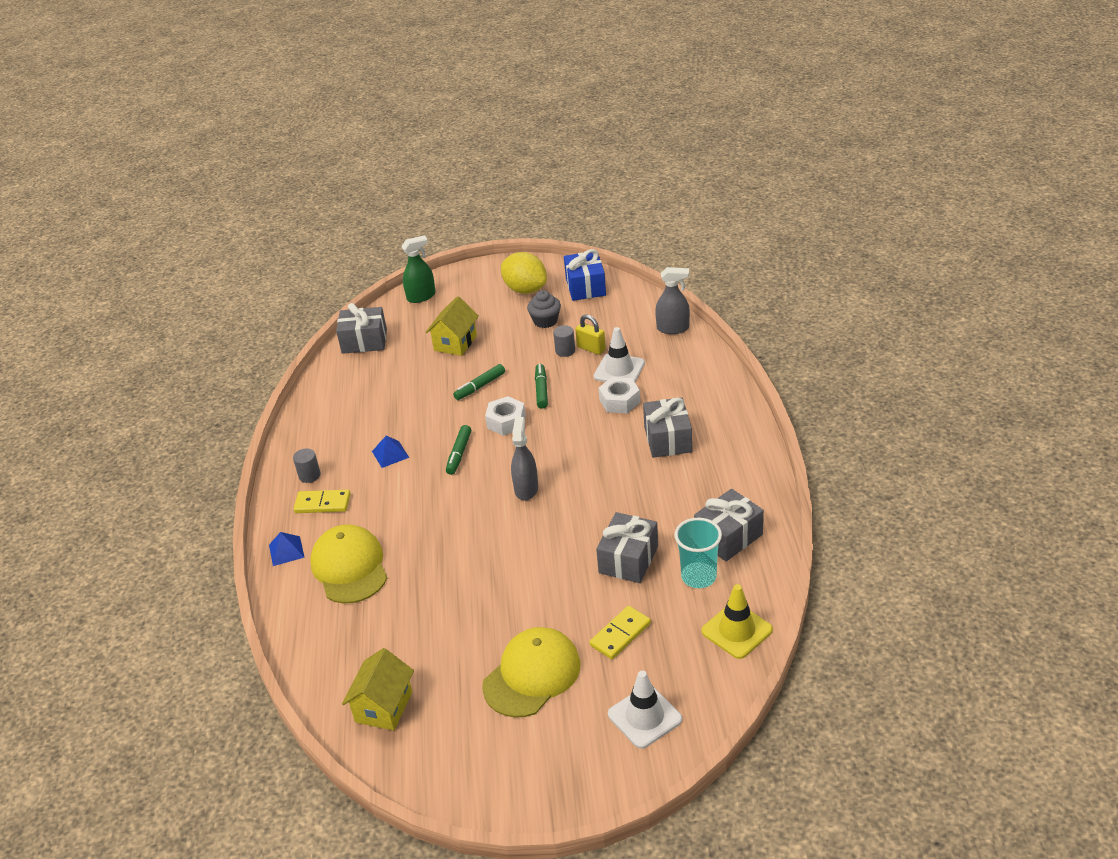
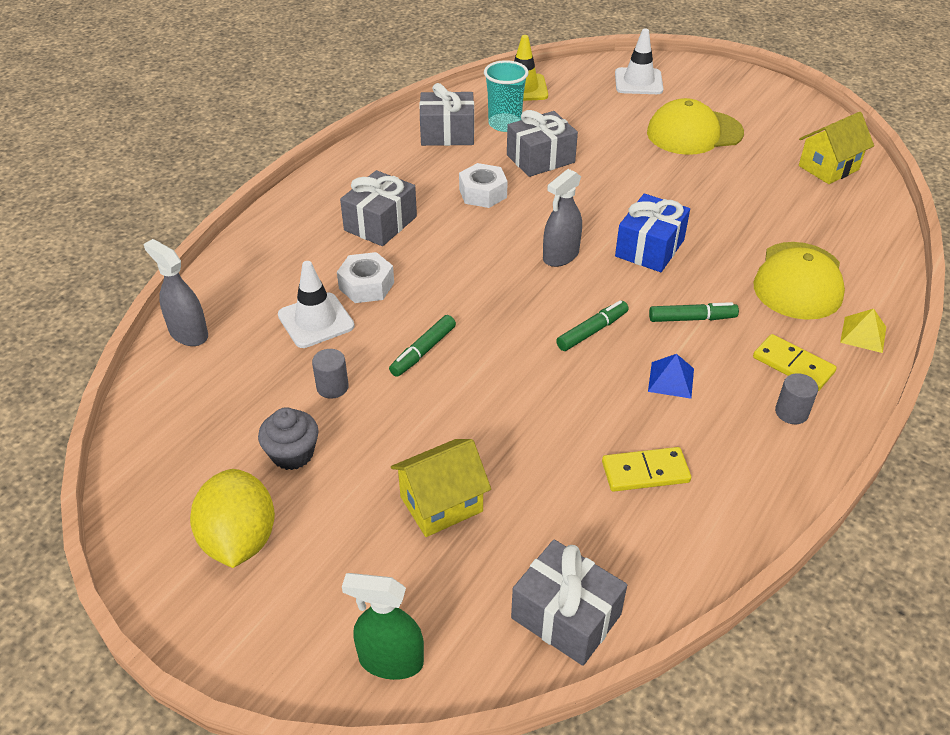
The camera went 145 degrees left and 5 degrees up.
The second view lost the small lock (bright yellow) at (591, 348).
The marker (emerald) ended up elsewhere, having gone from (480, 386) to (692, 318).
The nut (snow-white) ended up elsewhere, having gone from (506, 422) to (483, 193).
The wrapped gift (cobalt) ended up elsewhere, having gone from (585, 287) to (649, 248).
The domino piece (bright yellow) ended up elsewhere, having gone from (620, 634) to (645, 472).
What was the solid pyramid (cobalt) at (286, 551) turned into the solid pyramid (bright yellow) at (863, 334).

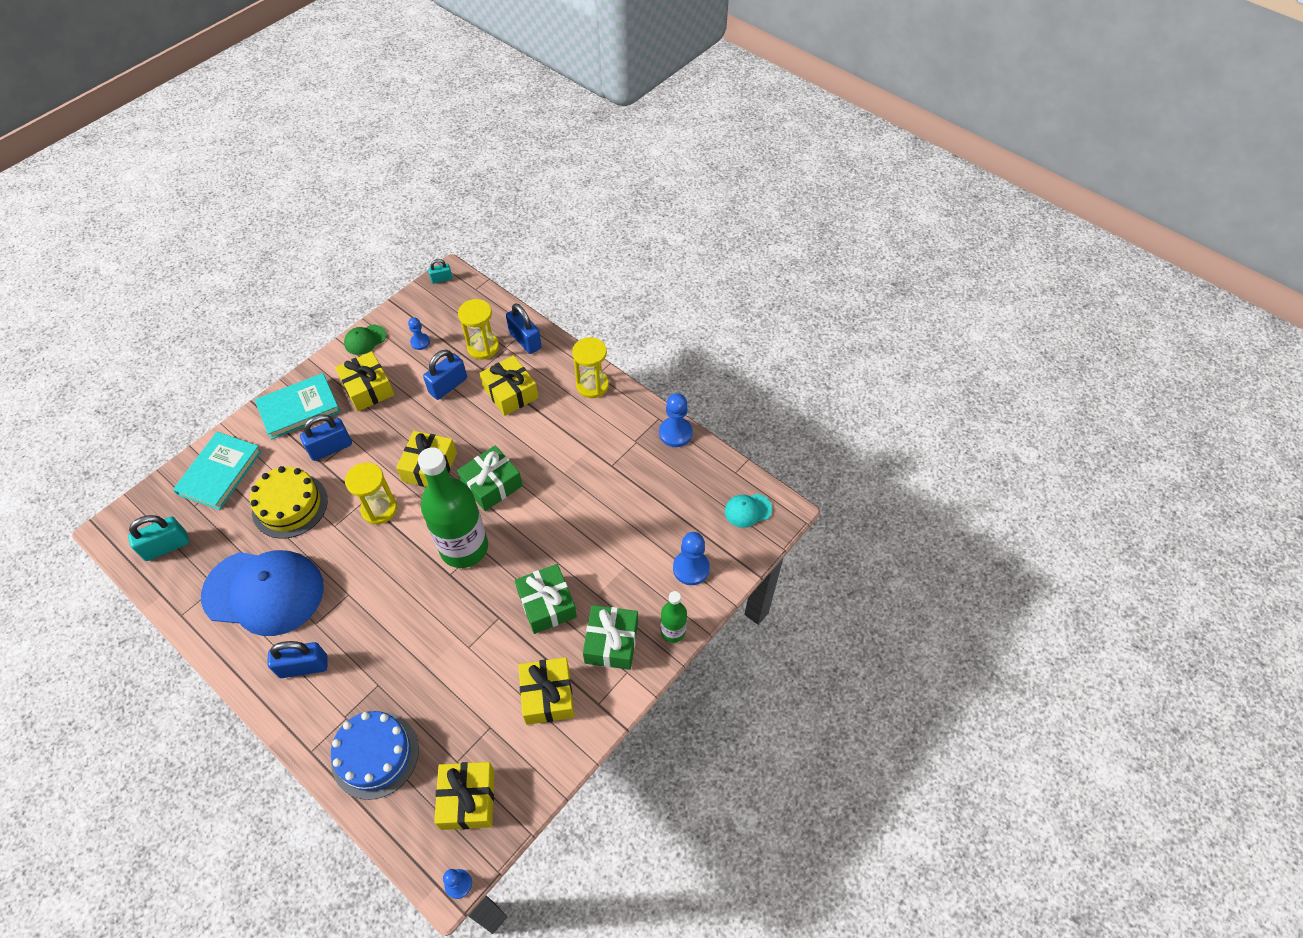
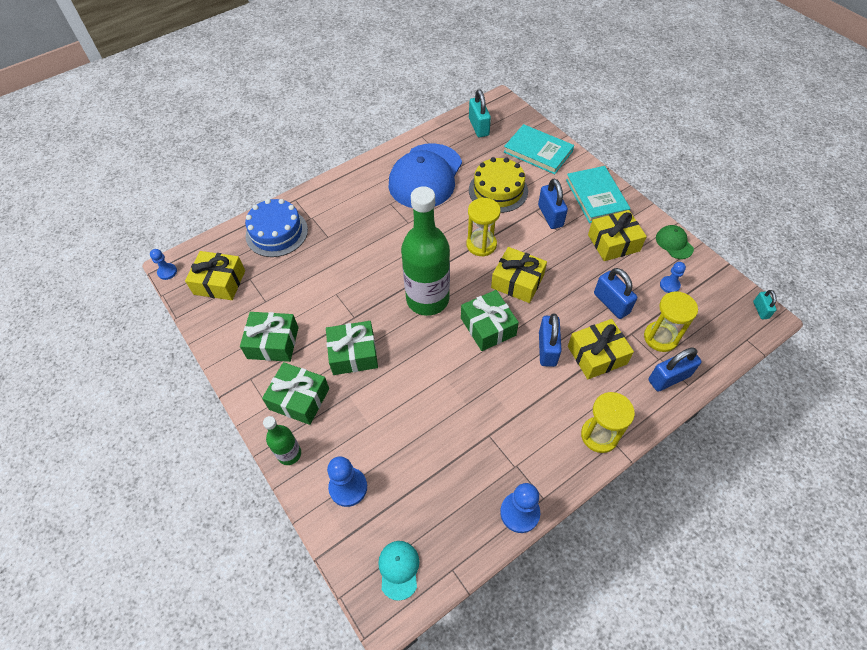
The camera went 105 degrees right and 0 degrees up.
The small lock (cobalt) ended up elsewhere, having gone from (304, 666) to (547, 349).
What was the wrapped gift (bright yellow) at (547, 695) turned into the wrapped gift (emerald) at (273, 343).

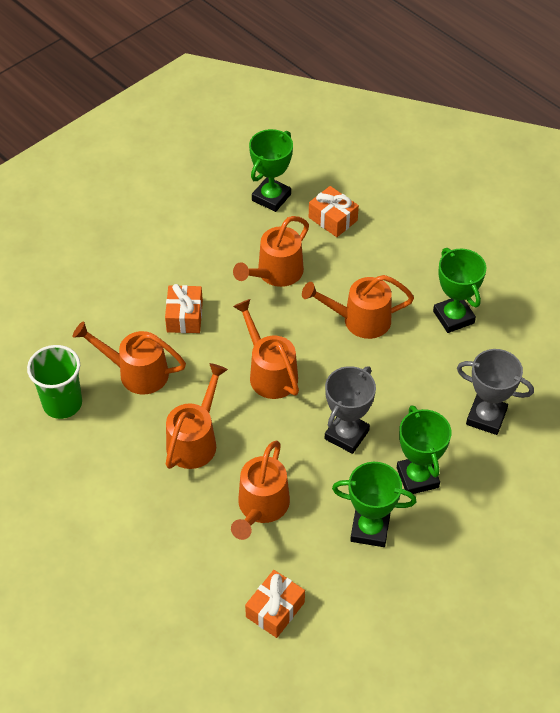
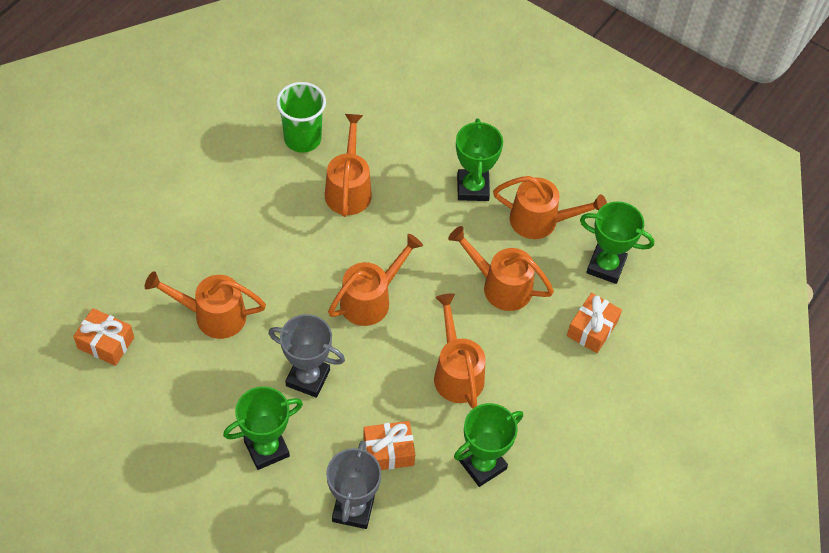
The camera went 75 degrees right and 5 degrees up.
The wrapped gift (bright orange) ended up elsewhere, having gone from (185, 316) to (388, 452).
The watering can (bright orange) ended up elsewhere, having gone from (195, 440) to (541, 221).
The prize cup (emerald) ended up elsewhere, having gone from (370, 529) to (473, 188).

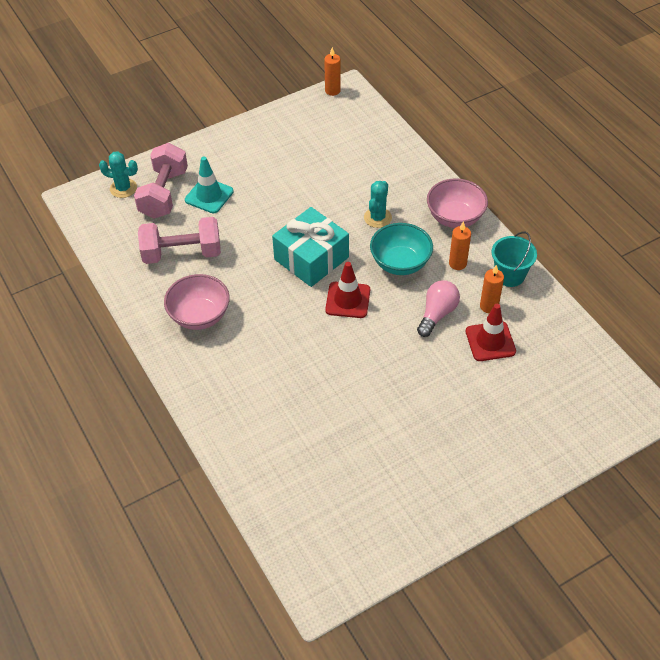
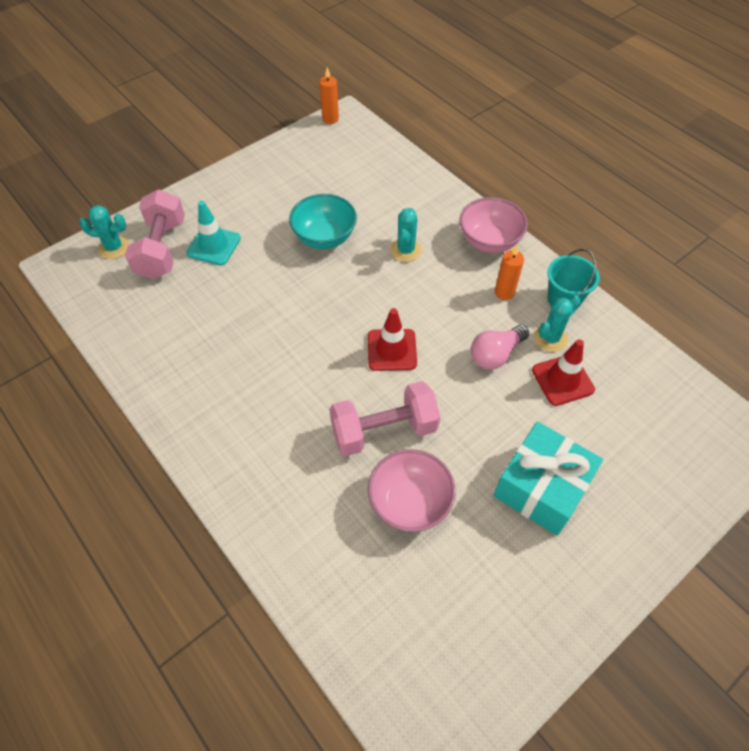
The camera went 10 degrees left and 5 degrees up.
The free weight (rose-pink) ended up elsewhere, having gone from (182, 253) to (384, 430).
The bowl (rose-pink) ended up elsewhere, having gone from (199, 316) to (410, 502).
The wrapped gift (turquoise) ended up elsewhere, having gone from (311, 258) to (541, 487).
The bowl (turquoise) ended up elsewhere, having gone from (400, 263) to (324, 237).
Where the pillar candle (bright orange) stood at (489, 306), the cactus (turquoise) came to stand at (550, 338).
The light bulb (rose-pink) at (437, 314) ended up facing another way, 150 degrees counterclockwise from before.

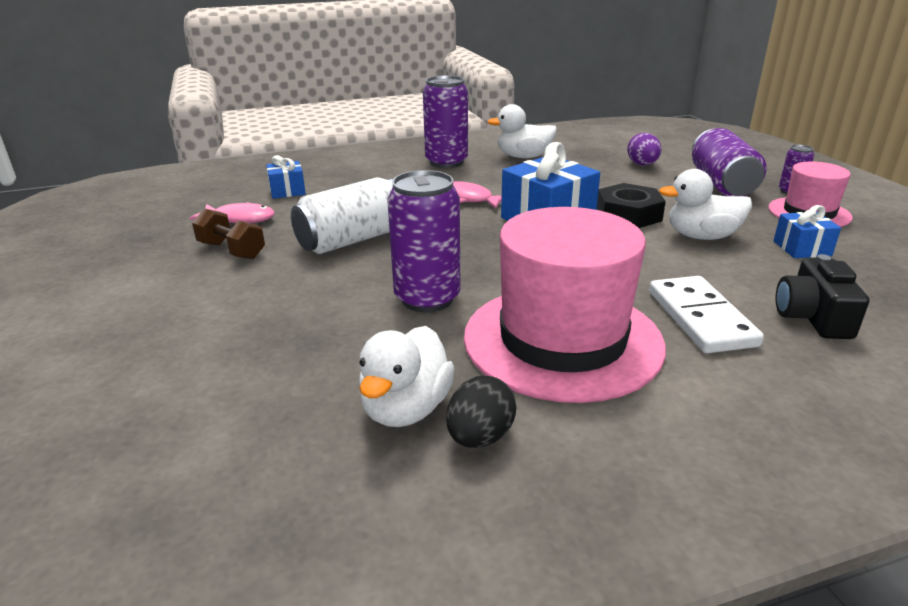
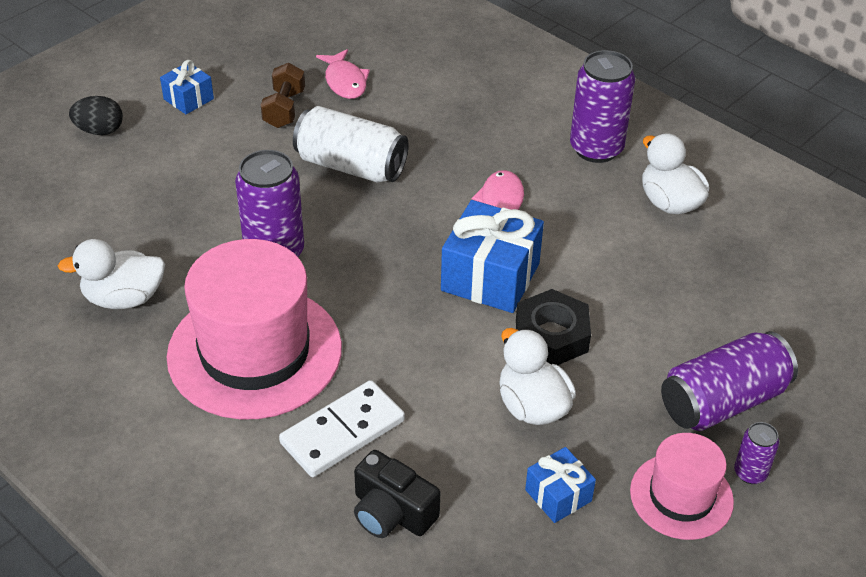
The camera went 60 degrees right and 15 degrees up.
The second view lost the toy egg (royal purple) at (642, 165).
The wrapped gift (cobalt) ended up elsewhere, having gone from (287, 191) to (188, 99).
The toy egg (black) ended up elsewhere, having gone from (480, 437) to (100, 131).
The photo camera (black) at (812, 317) ended up facing another way, 120 degrees counterclockwise from before.

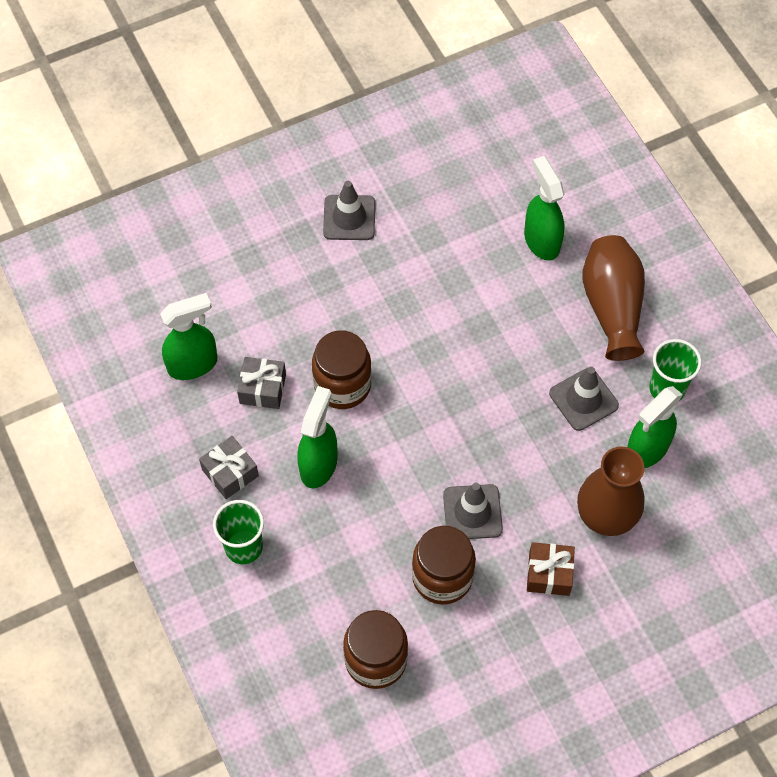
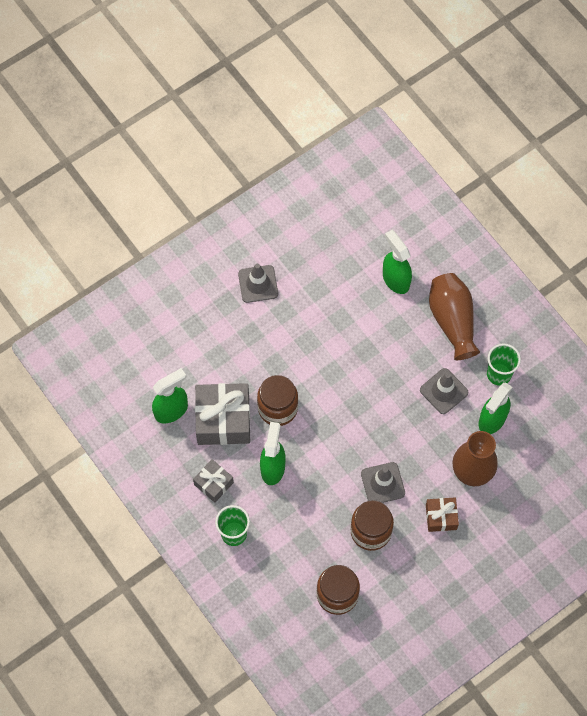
The camera went 10 degrees left and 5 degrees up.
The size of the wrapped gift (grey) at (262, 389) changed by a factor of 1.85.

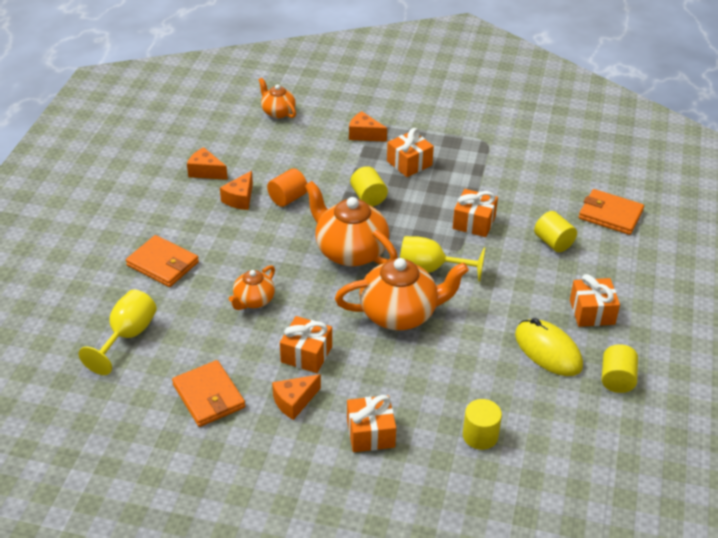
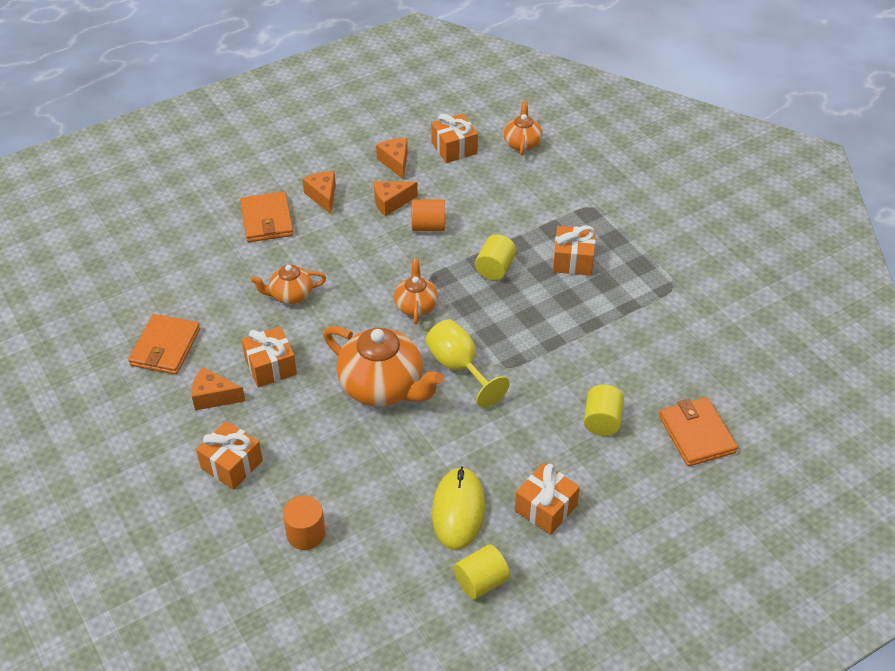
The camera went 45 degrees right and 5 degrees up.
The second view lost the chalice (bright yellow) at (127, 336).
The cheese wedge (bright orange) ended up elsewhere, having gone from (364, 134) to (323, 196).
The wrapped gift (bright orange) ended up elsewhere, having gone from (474, 222) to (454, 148).
What was the cylinder (bright yellow) at (480, 436) turned into the cylinder (bright orange) at (306, 534).
The size of the teapot (bright orange) at (350, 251) changed by a factor of 0.54.

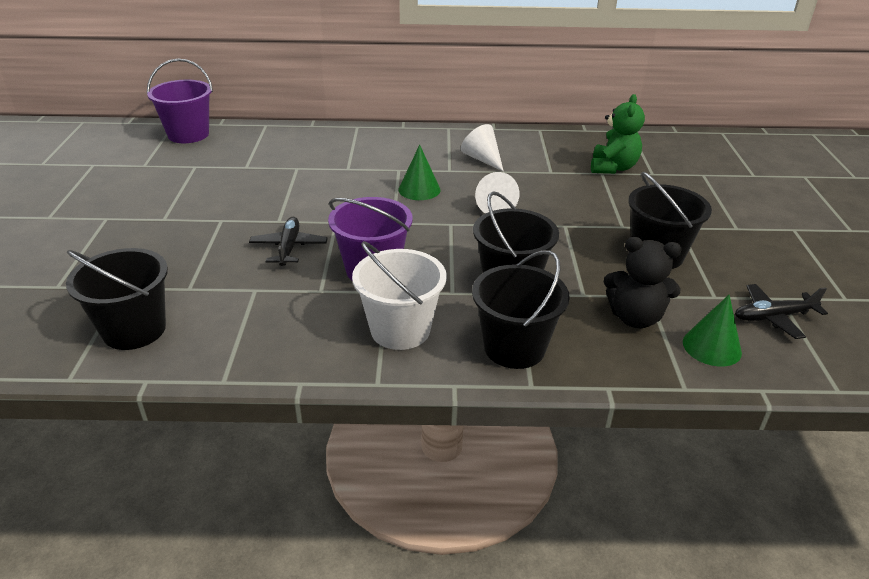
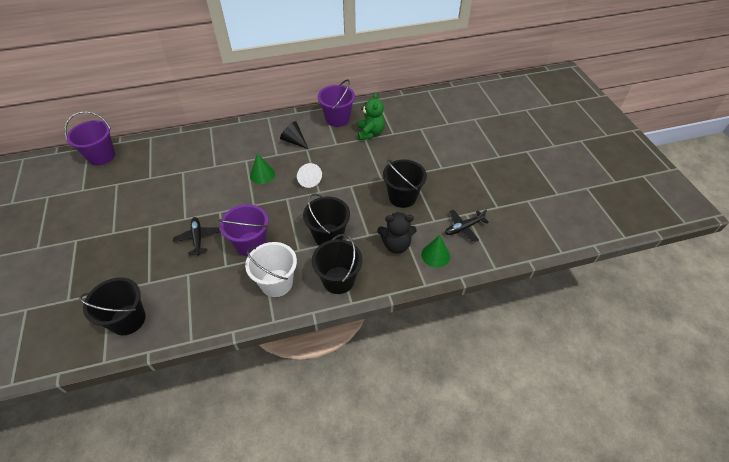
The camera went 15 degrees left and 15 degrees up.
The second view gained the pail (royal purple) at (337, 119).
What was the solid cone (snow-white) at (482, 159) turned into the solid cone (black) at (294, 141).

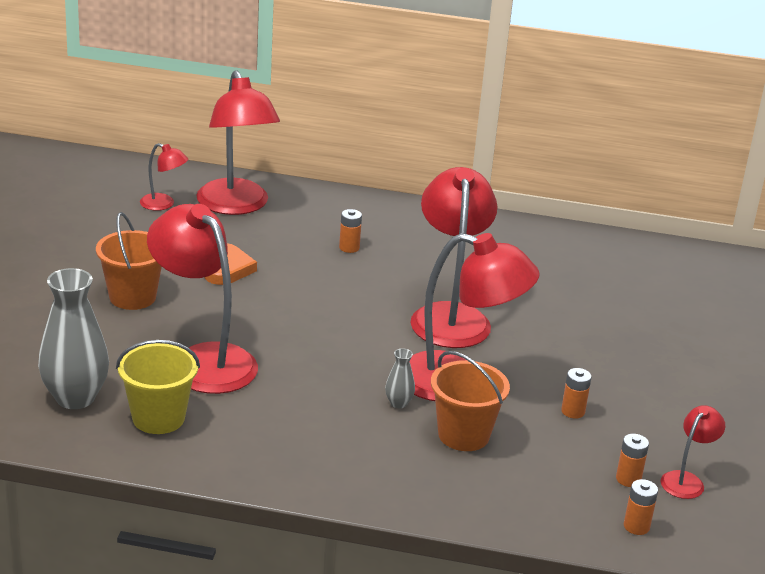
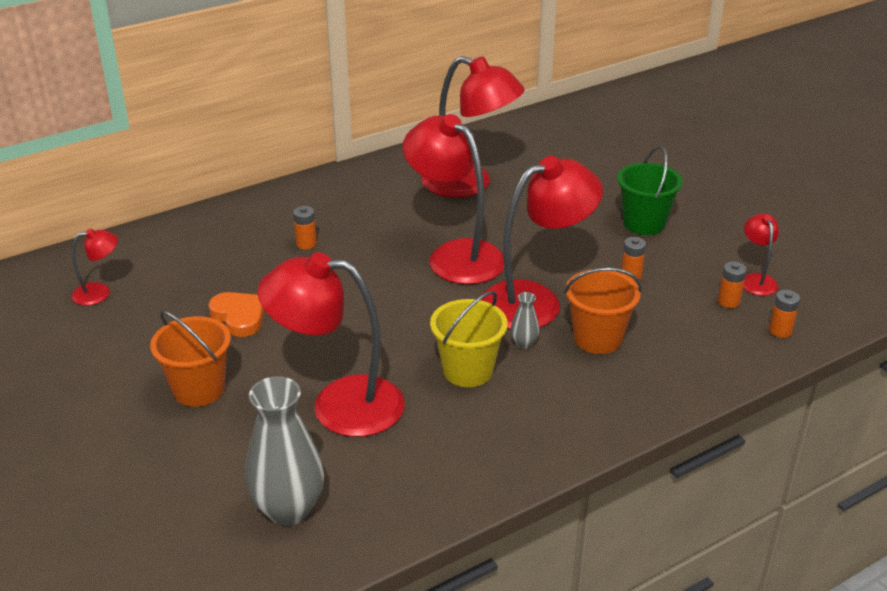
The camera went 40 degrees left and 5 degrees up.
The second view gained the pail (emerald) at (644, 223).
The pail (bright yellow) ended up elsewhere, having gone from (158, 418) to (468, 370).
The lamp (red) ended up elsewhere, having gone from (236, 206) to (470, 184).

